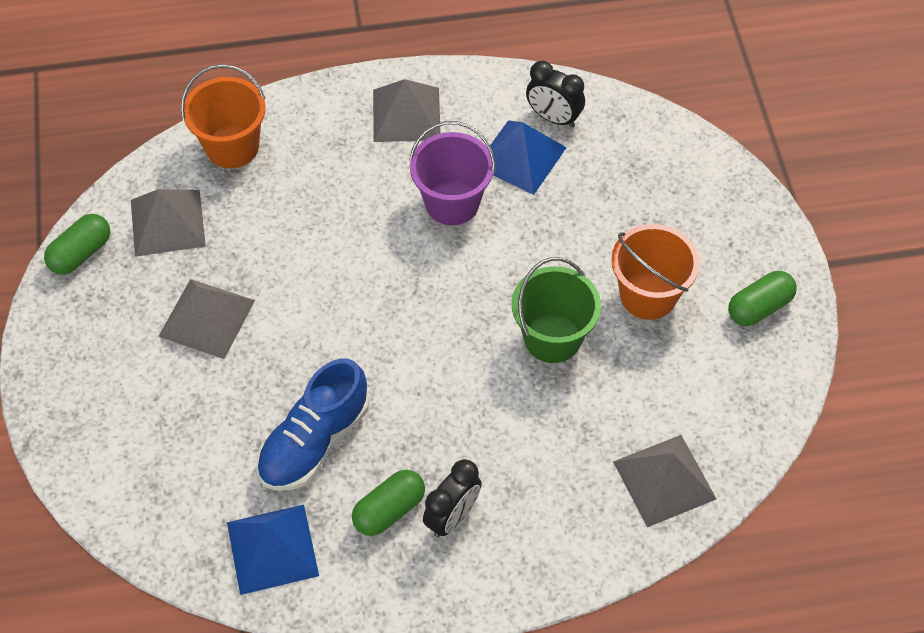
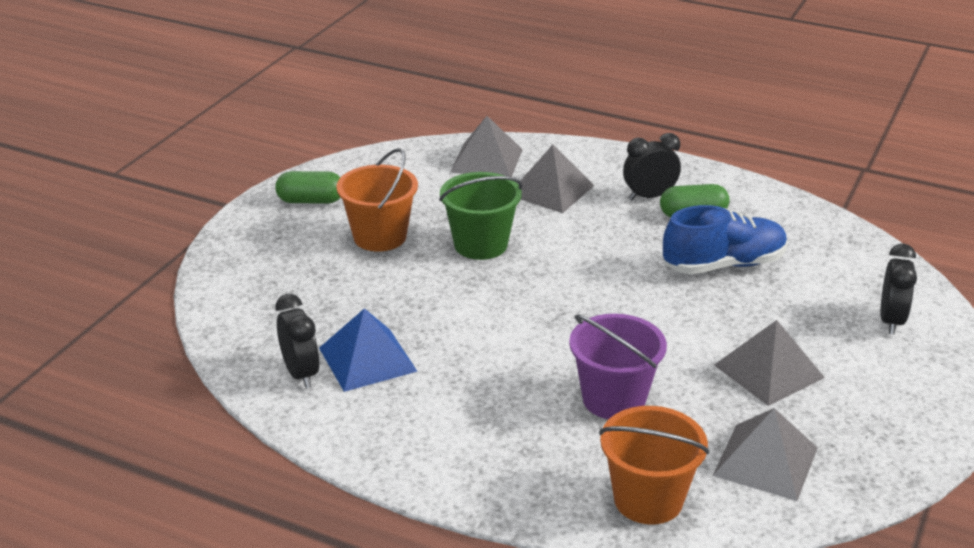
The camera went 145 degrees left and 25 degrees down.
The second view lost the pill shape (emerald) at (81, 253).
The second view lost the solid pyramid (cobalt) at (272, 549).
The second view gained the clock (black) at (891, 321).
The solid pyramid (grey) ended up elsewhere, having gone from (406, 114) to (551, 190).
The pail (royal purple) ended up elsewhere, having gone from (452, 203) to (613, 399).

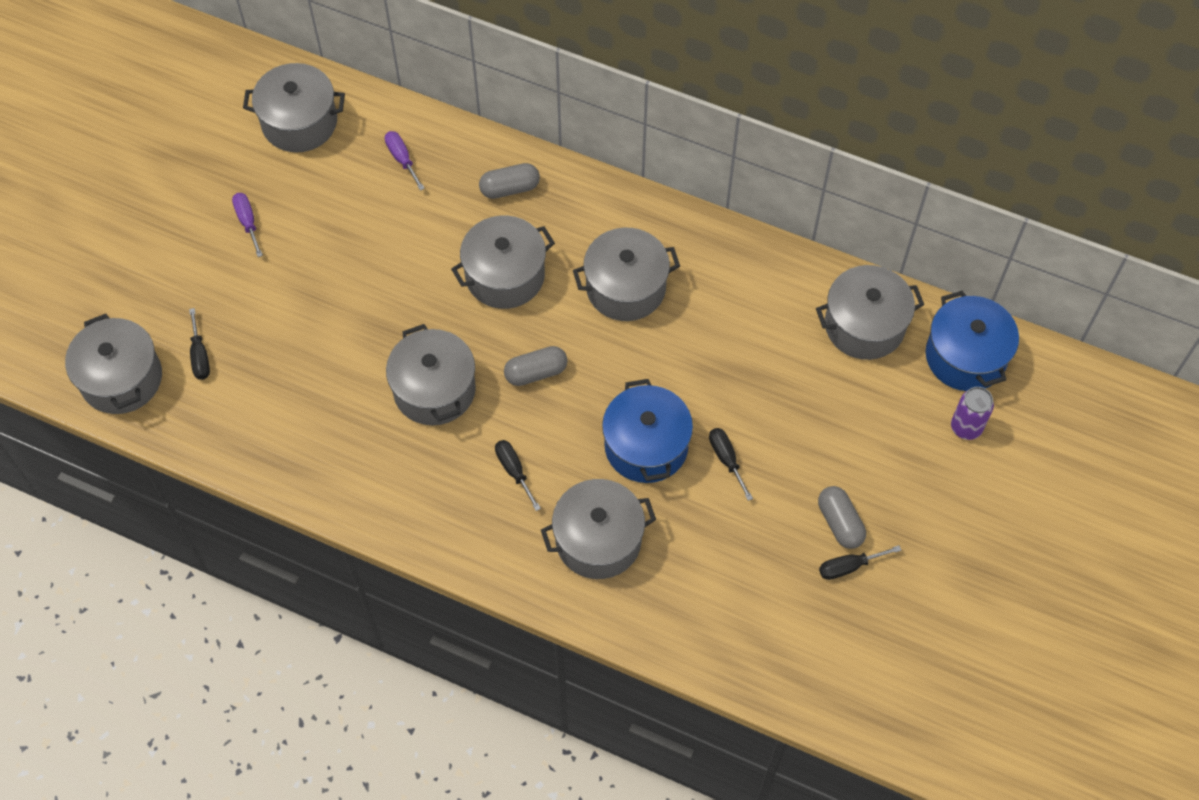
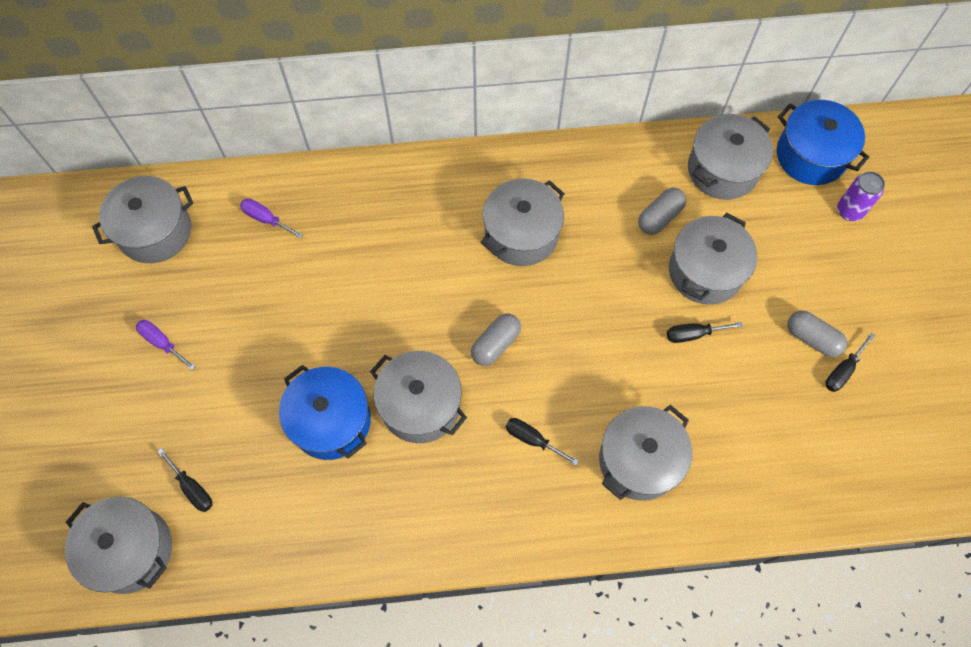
The camera went 30 degrees left and 5 degrees up.
The pot (grey) ended up elsewhere, having gone from (505, 275) to (705, 271).
The pill shape (grey) ended up elsewhere, having gone from (510, 188) to (659, 217).
The pot (cobalt) ended up elsewhere, having gone from (646, 446) to (331, 421).
The hand screwdriver (black) at (726, 459) ended up facing another way, 45 degrees counterclockwise from before.

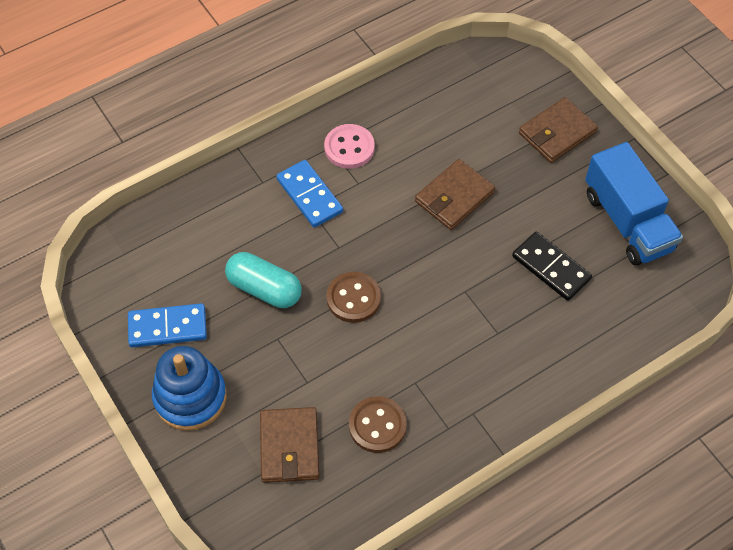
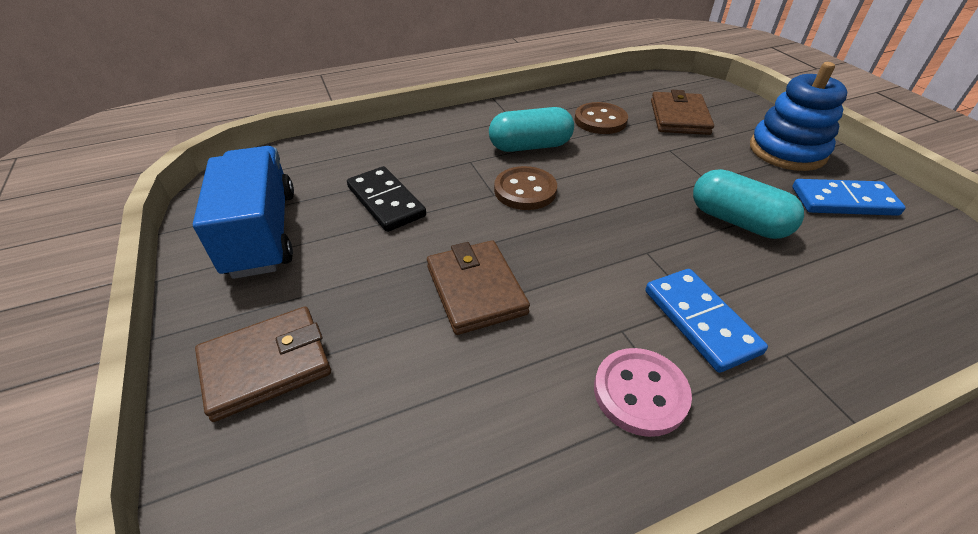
The camera went 170 degrees left and 15 degrees down.
The second view gained the pill shape (turquoise) at (530, 146).
The shirt button (brown) ended up elsewhere, having gone from (353, 298) to (525, 190).
The card wallet (brown) at (454, 197) ended up facing another way, 75 degrees counterclockwise from before.

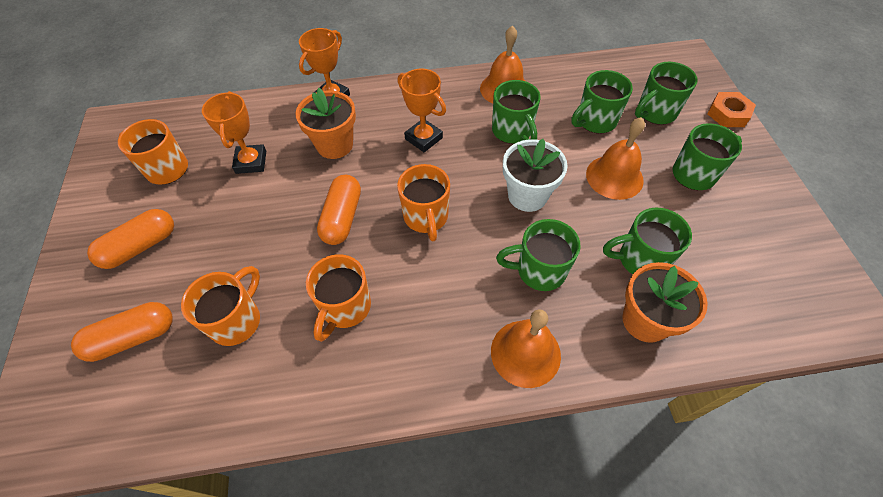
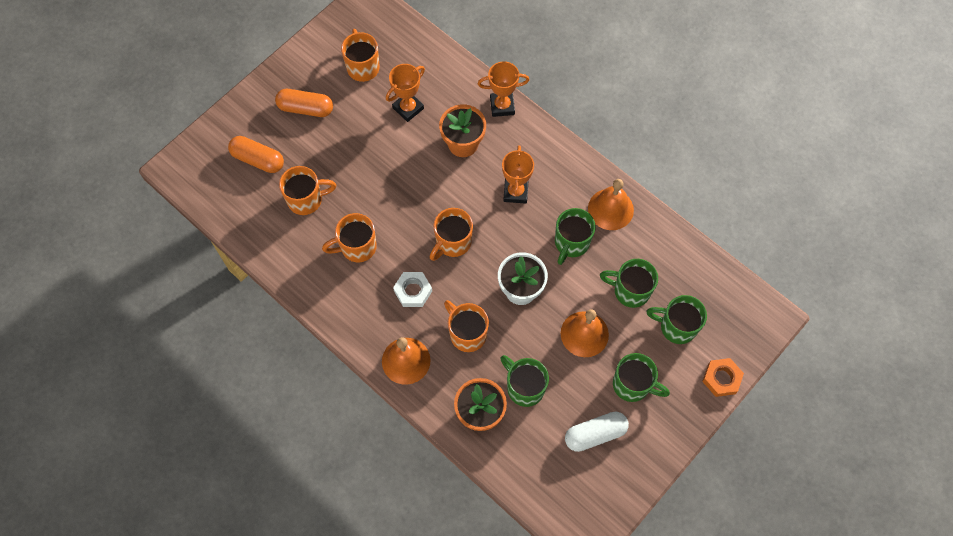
The camera went 50 degrees right and 10 degrees up.
The second view lost the pill shape (bright orange) at (342, 218).
The second view gained the nut (snow-white) at (413, 291).
The second view gained the pill shape (snow-white) at (595, 434).
What was the mug (emerald) at (539, 271) turned into the mug (bright orange) at (467, 334).

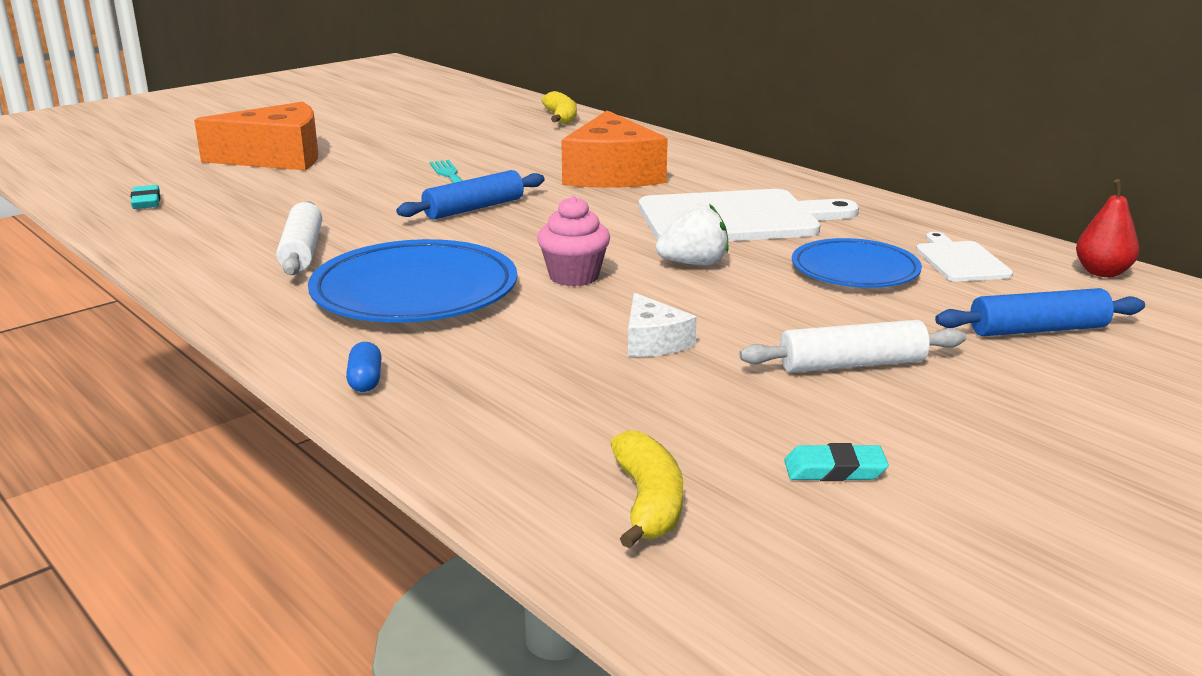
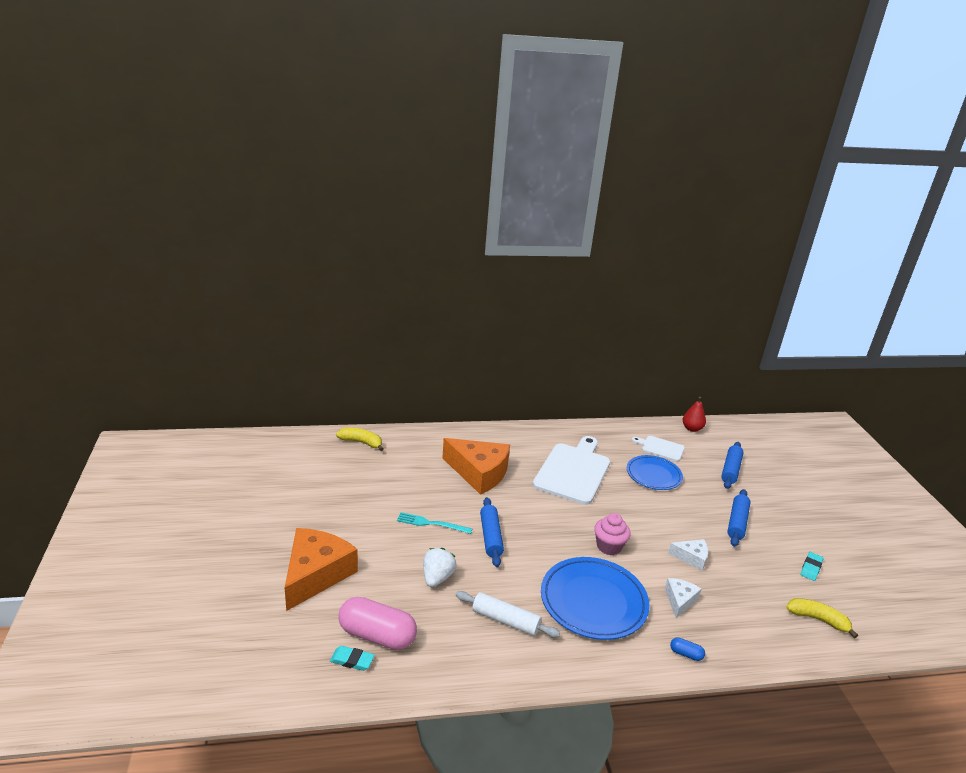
The camera went 60 degrees left and 5 degrees up.
The second view gained the pill shape (rose-pink) at (377, 635).
The second view gained the cheese wedge (snow-white) at (679, 600).
The strawberry (snow-white) ended up elsewhere, having gone from (694, 264) to (437, 578).
What was the dough roller (snow-white) at (852, 364) turned into the dough roller (cobalt) at (737, 522).

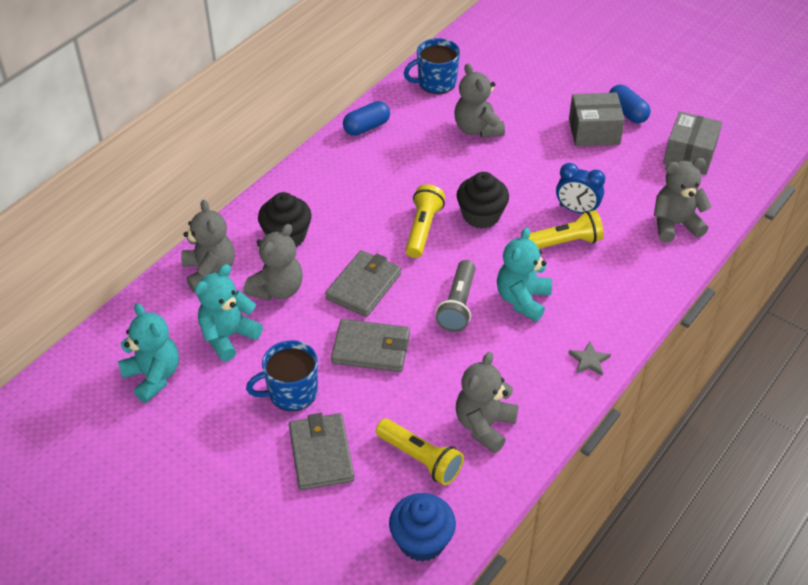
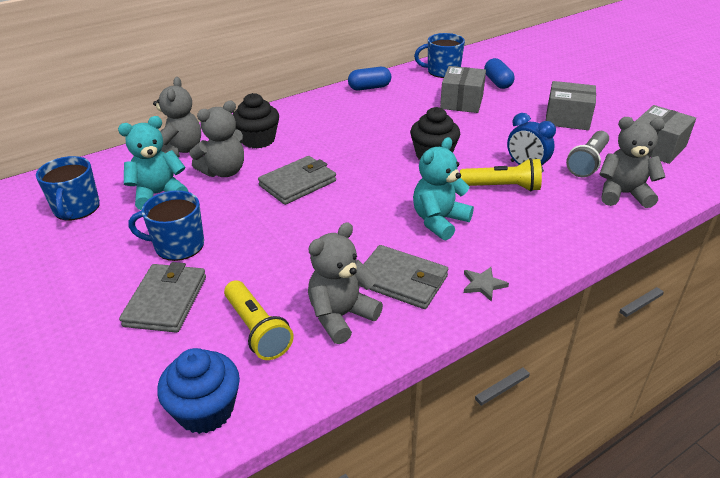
The camera went 20 degrees right and 10 degrees down.
The second view lost the torch (bright yellow) at (423, 229).
The card wallet (grey) ended up elsewhere, having gone from (371, 349) to (401, 280).
The torch (grey) ended up elsewhere, having gone from (457, 305) to (587, 163).
The pill shape (cobalt) ended up elsewhere, having gone from (627, 113) to (497, 82).
Where the teddy (turquoise) stood at (153, 376), the mug (cobalt) came to stand at (76, 208).
Where the teddy (grey) stood at (477, 129), the parcel (grey) came to stand at (461, 102).

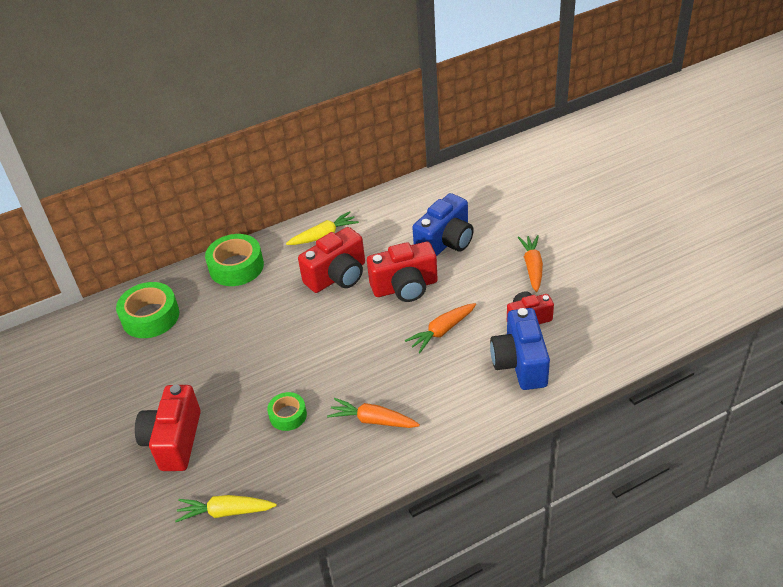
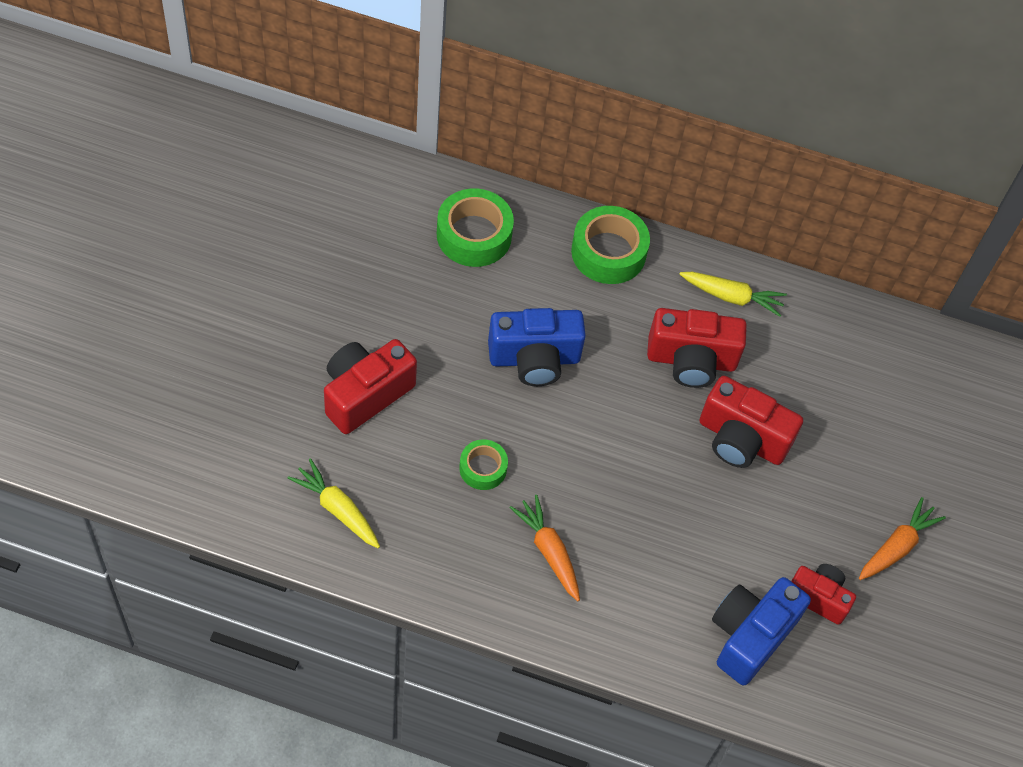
The camera went 35 degrees right and 15 degrees up.
The second view lost the carrot (bright orange) at (442, 331).
The photo camera (cobalt) ended up elsewhere, having gone from (446, 242) to (534, 359).

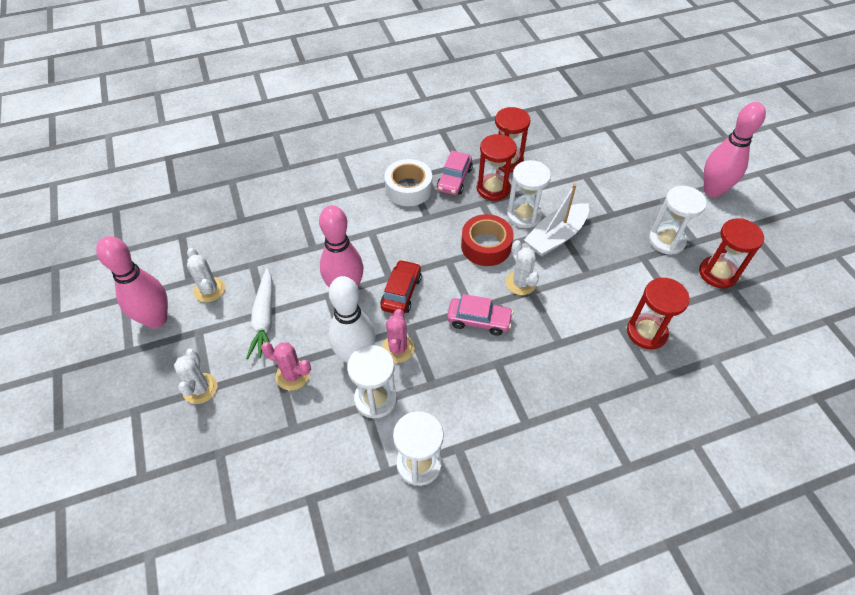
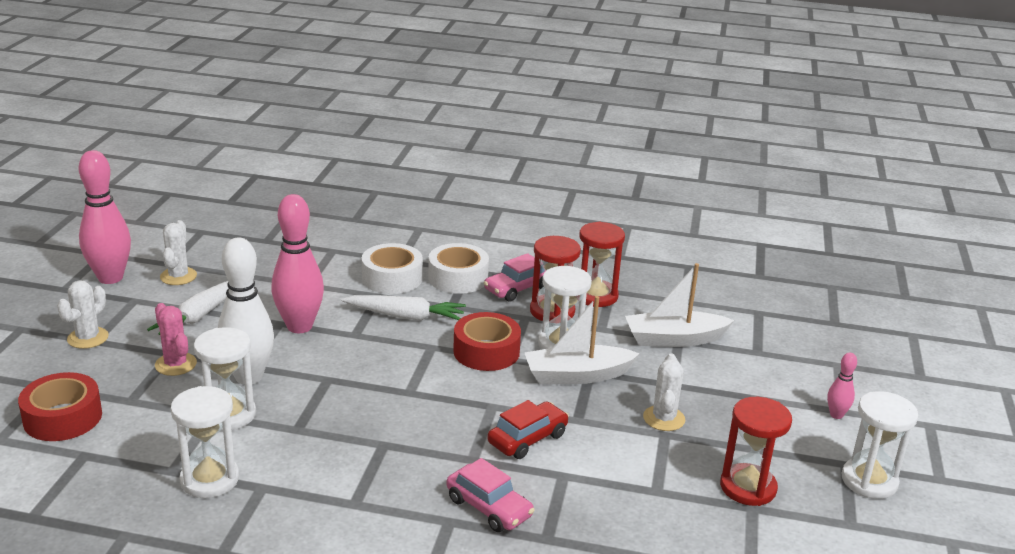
The camera went 30 degrees right and 25 degrees down.
The second view lost the cactus (rose-pink) at (398, 348).
The second view lost the sandglass (red) at (646, 332).
The second view gained the roll of tape (red) at (63, 417).
The second view gained the carrot (snow-white) at (406, 316).
The second view gained the roll of tape (snow-white) at (392, 278).
The second view gained the toy boat (snow-white) at (674, 339).
The automobile (red) ended up elsewhere, having gone from (401, 292) to (527, 439).
The automobile (rose-pink) ended up elsewhere, having gone from (479, 320) to (489, 507).
The cactus (snow-white) ended up elsewhere, having gone from (520, 283) to (664, 418).
The sandglass (snow-white) ended up elsewhere, having gone from (666, 240) to (869, 481).
The size of the tenpin (rose-pink) at (712, 191) changed by a factor of 0.47.

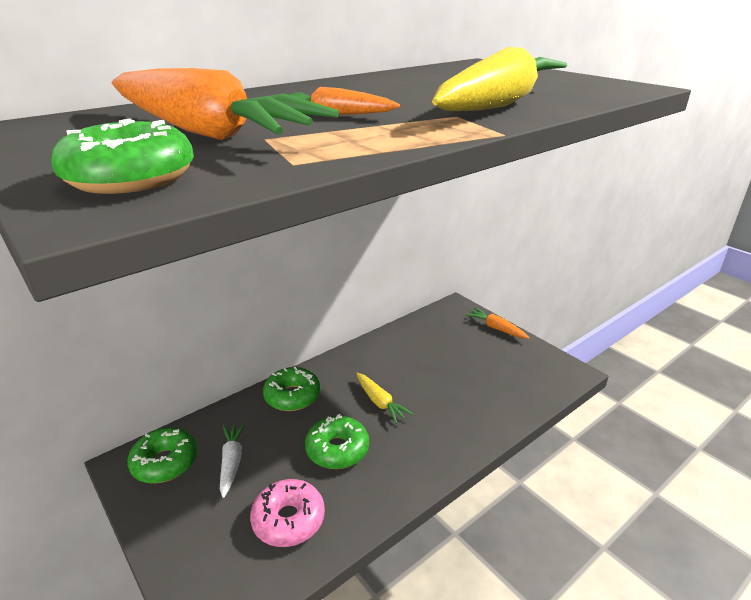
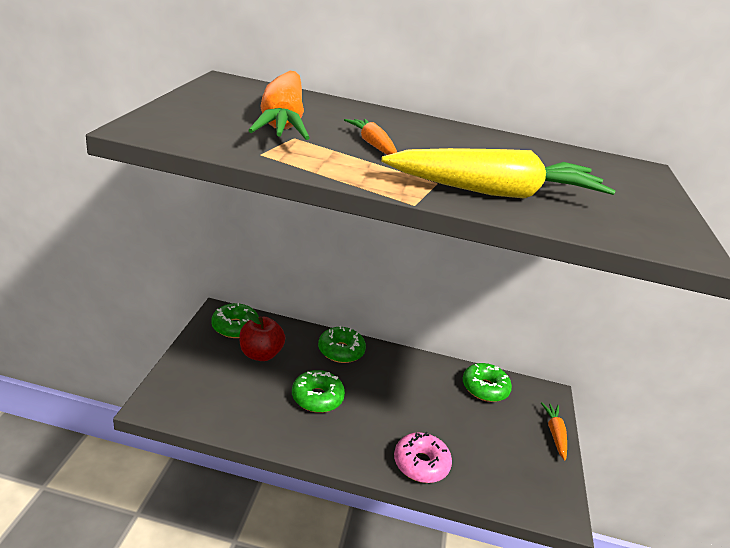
The camera went 45 degrees right and 0 degrees up.
The second view lost the carrot (bright yellow) at (380, 402).
The glazed donut (emerald) ended up elsewhere, having gone from (130, 178) to (484, 388).
The glazed donut (rose-pink) ended up elsewhere, having gone from (288, 520) to (421, 464).
Where the carrot (snow-white) stood at (231, 462), the apple fruit (red) came to stand at (260, 354).

